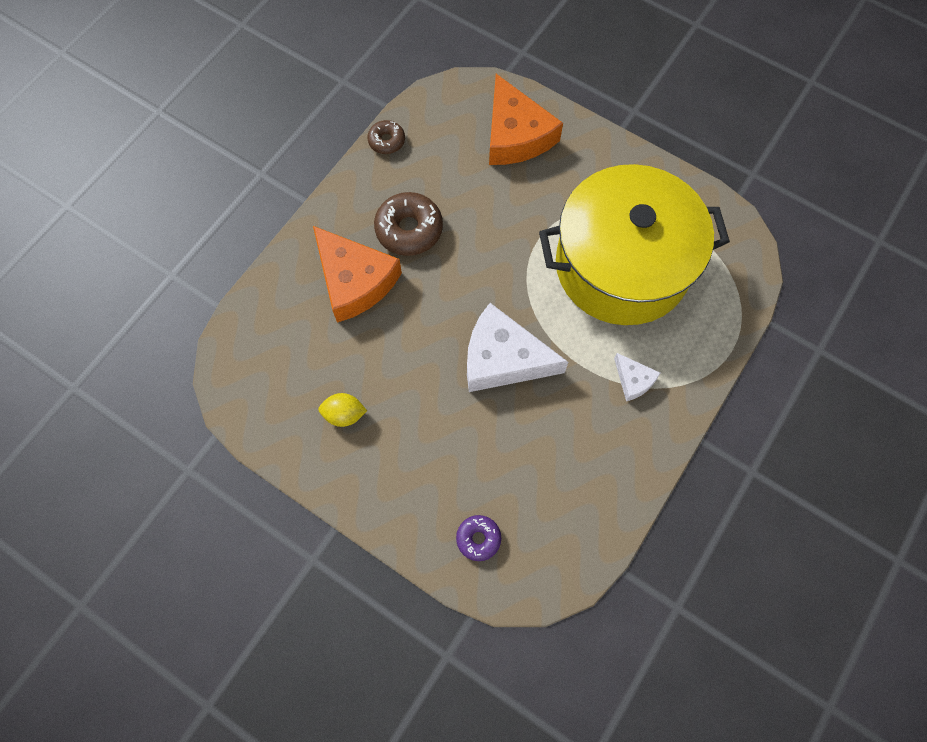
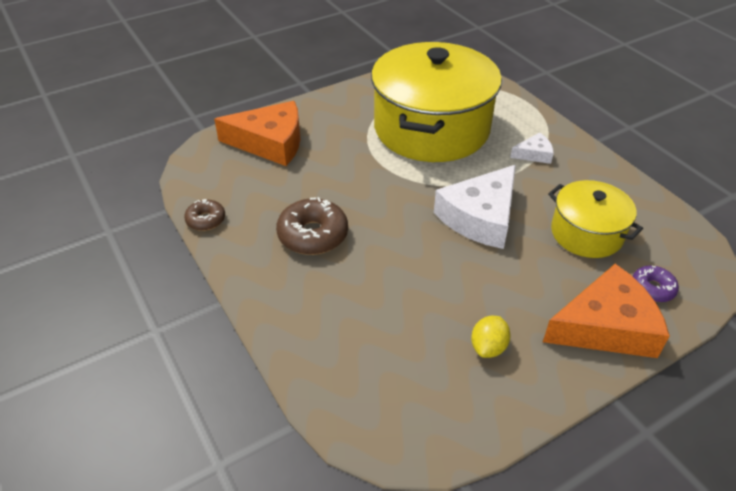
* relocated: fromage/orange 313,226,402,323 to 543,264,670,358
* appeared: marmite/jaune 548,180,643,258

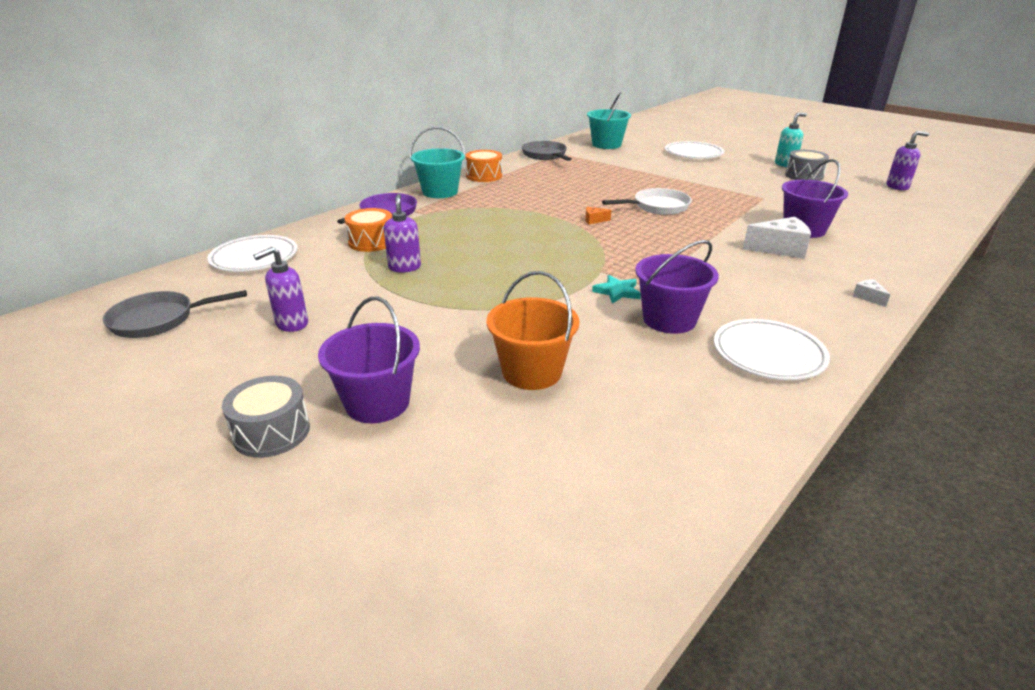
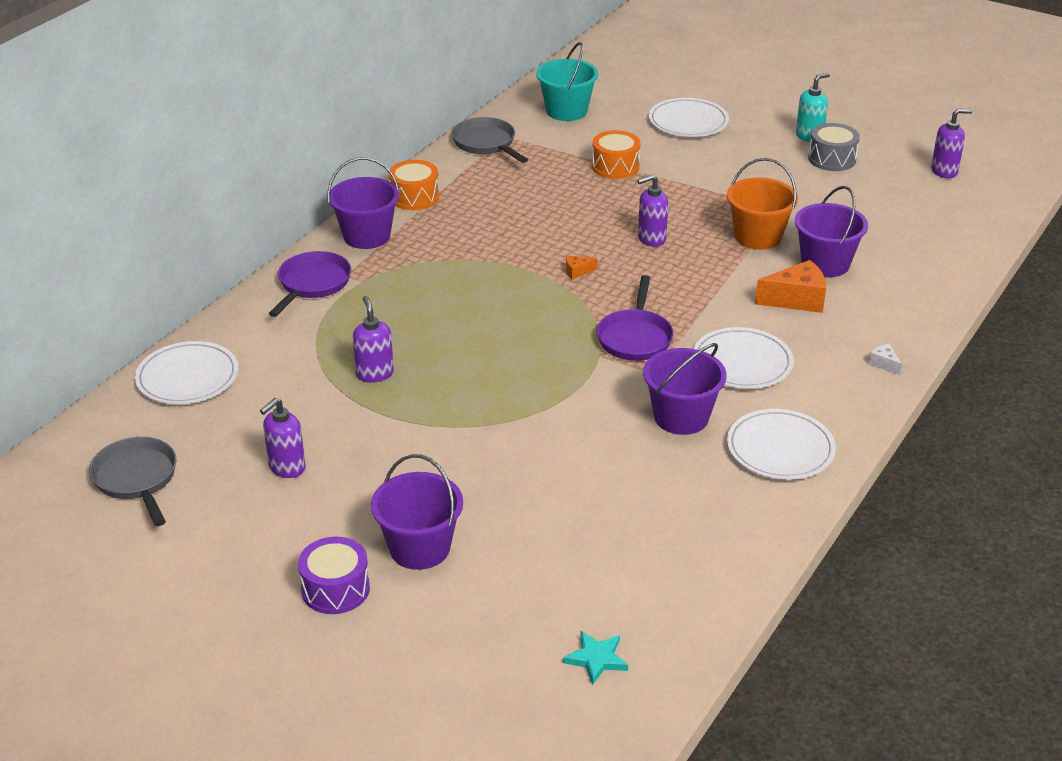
* colour: seau/turquoise 410,127,466,198 to seau/violet 327,157,400,249
* exchanged: poêle/blanc 602,188,692,215 to distributeur de savon/violet 637,174,668,247
* relocated: tambour/orange 344,208,392,252 to 592,130,641,179
* colour: fromage/blanc 743,217,811,259 to fromage/orange 755,260,826,313
* relocated: seau/orange 487,271,579,390 to 727,158,798,250
* relocated: étoile/turquoise 592,275,641,304 to 563,631,628,685
* spun: poêle/gris 103,290,247,338 = 89,437,176,526 90 degrees clockwise
* colour: tambour/gris 222,376,310,458 to tambour/violet 298,537,370,614
* appeared: poêle/violet 597,275,673,361
* appeared: assiette/blanc 693,327,794,389

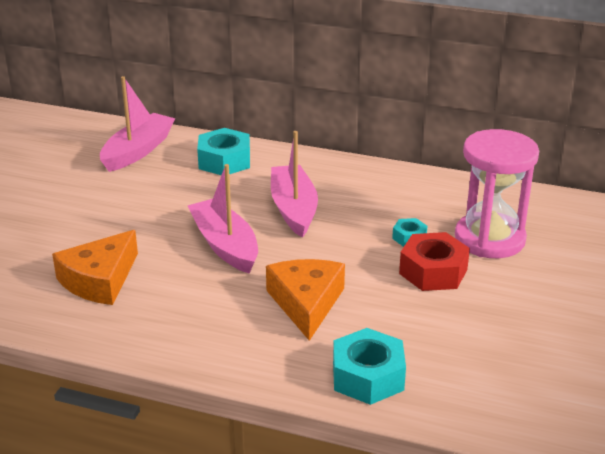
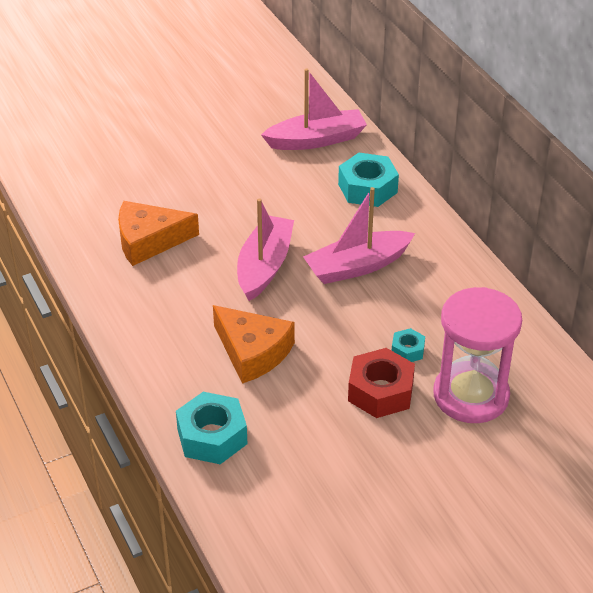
* spun: bateau/rose 271,131,318,238 = 303,187,415,284 150 degrees counterclockwise
* spun: fromage/orange 266,259,345,341 = 213,305,295,384 90 degrees clockwise

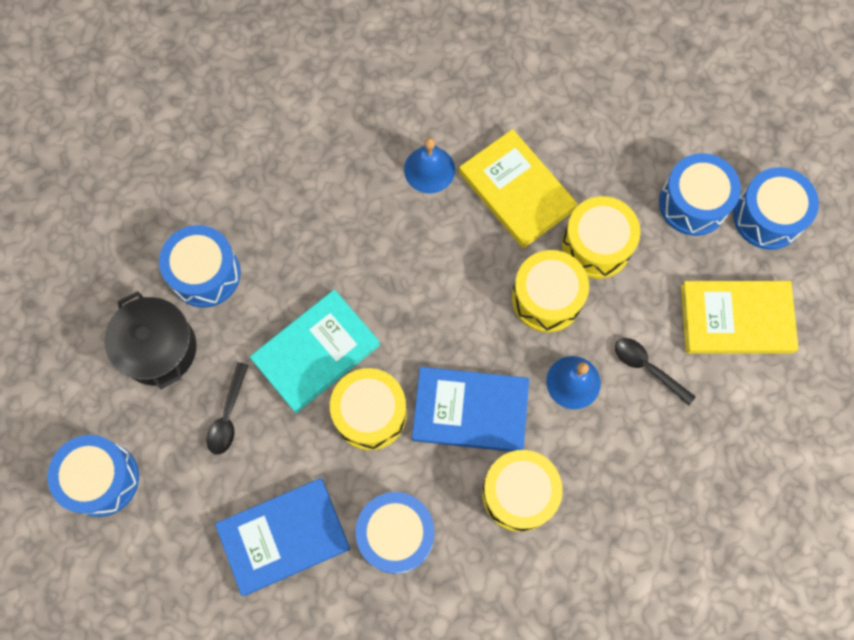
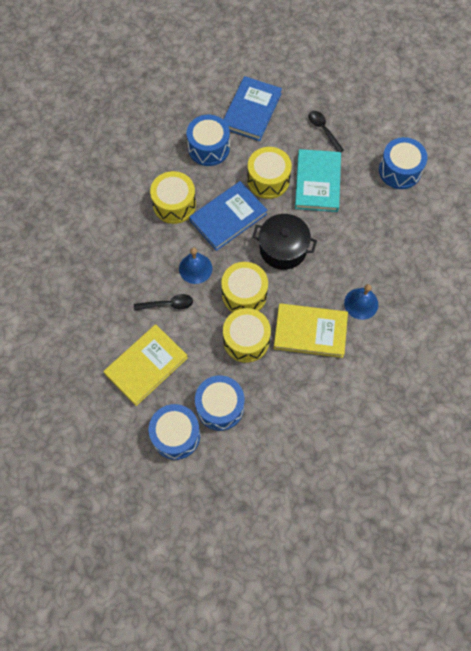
* relocated: marmite/noir 104,291,197,389 to 252,214,317,270
* missing: tambour/bleu 48,435,139,517

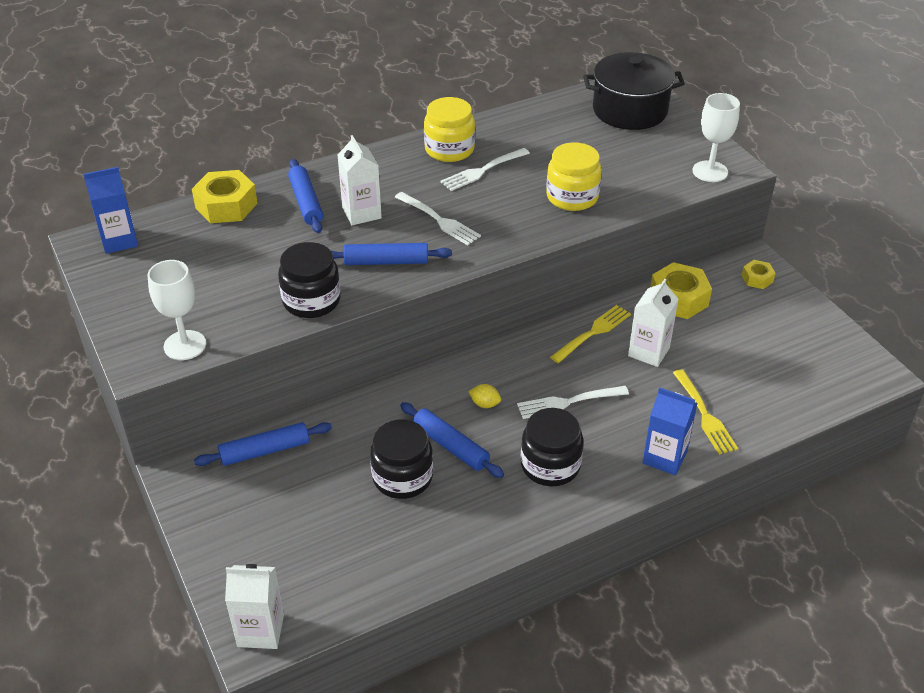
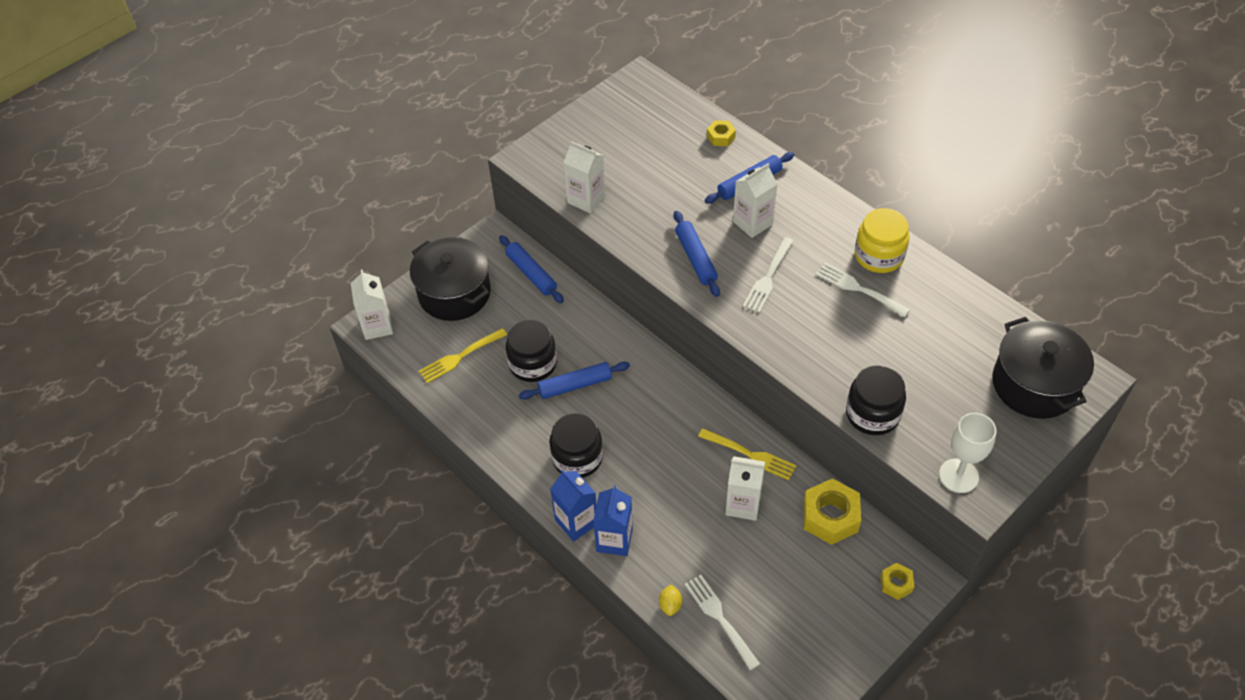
* missing: bocal/jaune 546,142,602,211
* relocated: brique de lait/bleu 83,167,138,254 to 550,470,597,542
* size: écrou/jaune 192,170,258,223 = 707,120,736,146 x0.54
* relocated: bocal/noir 278,242,341,318 to 846,365,906,435
* missing: verre à pied/blanc 148,260,206,360
* relocated: fourchette/jaune 673,369,738,455 to 419,328,507,383
* relocated: citron/jaune 468,384,501,408 to 659,584,682,616
* relocated: fourchette/blanc 517,386,629,419 to 685,575,760,670
* spun: rouleau à pâtisserie/bleu 400,402,504,478 = 519,362,630,400 45 degrees clockwise
* appeared: brique de lait/blanc 563,141,606,213
* appeared: marmite/noir 410,237,491,321

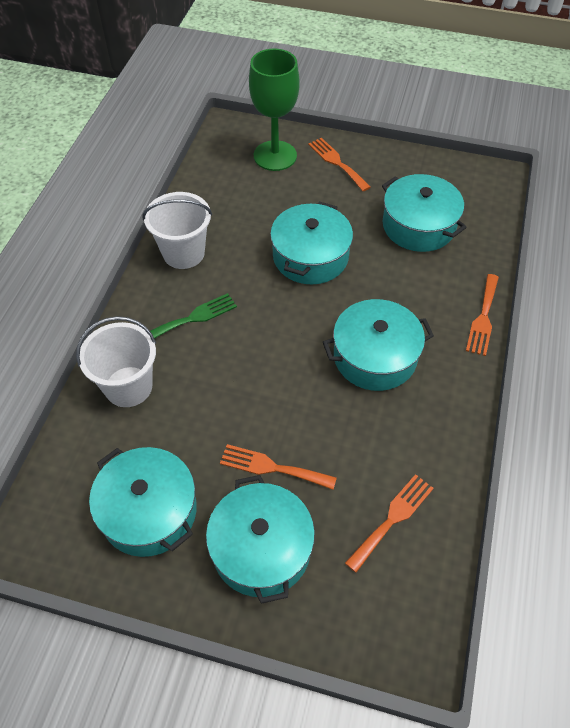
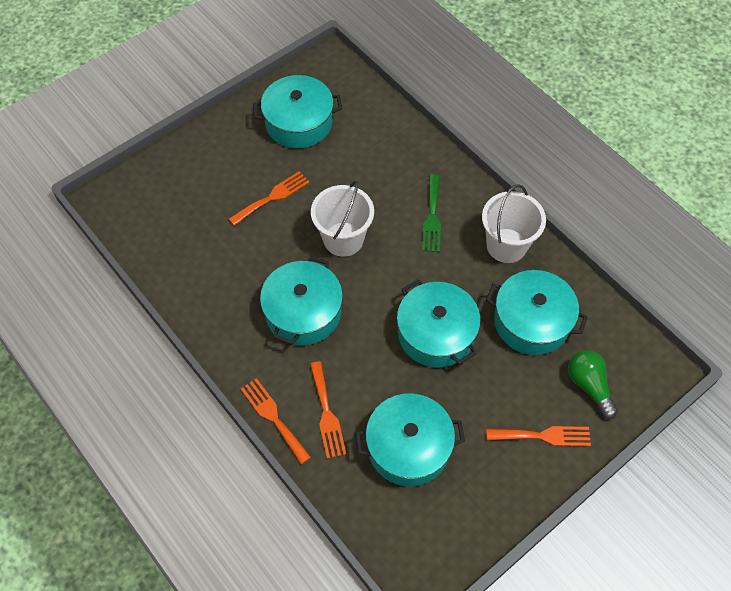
* exchanged: verre à pied/vert 249,49,300,171 to ampoule/vert 568,350,618,419
* relocated: seau/blanc 76,316,156,407 to 311,181,374,257
* relocated: fourchette/orange 345,474,434,573 to 310,361,346,459
* relocated: marmite/turquoise 206,475,315,604 to 486,270,588,355

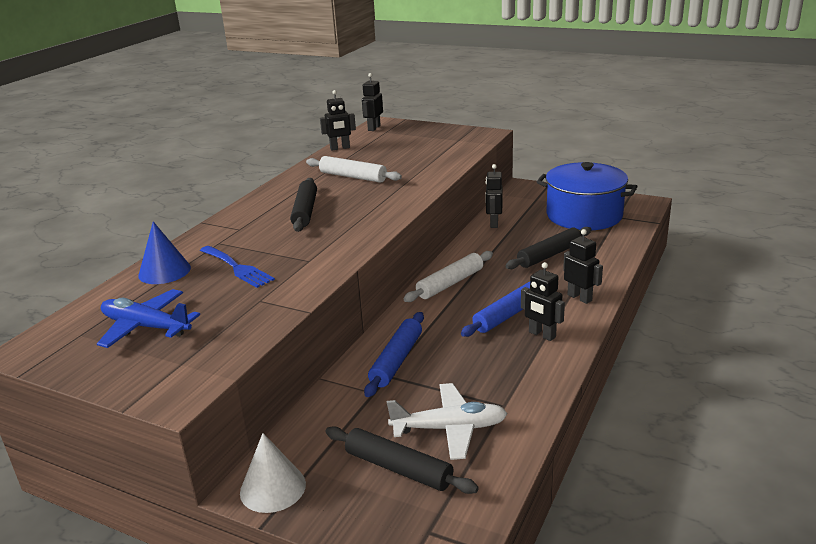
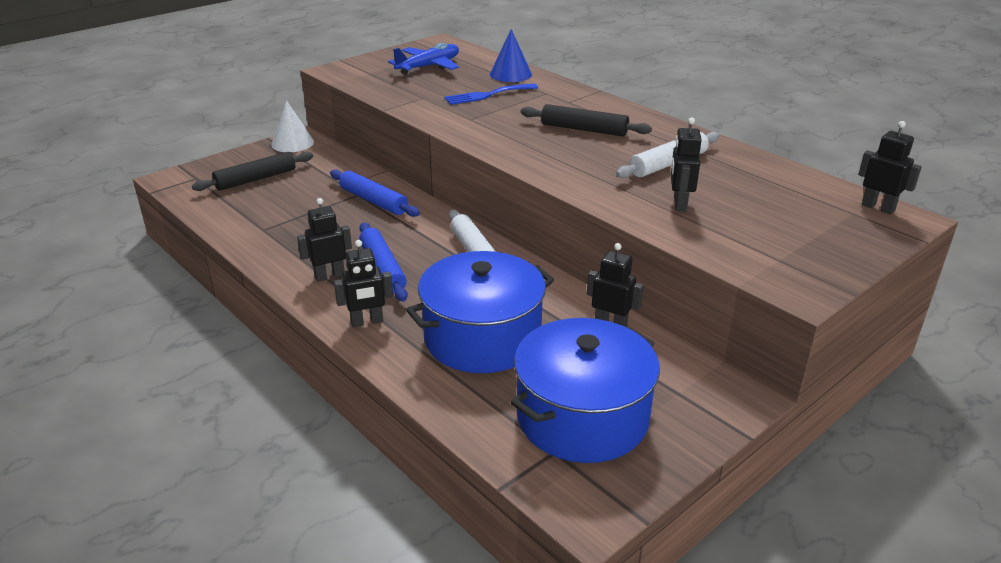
* relocated: robot/noir 320,90,356,150 to 670,117,702,211
* exchanged: rouleau à pâtisserie/noir 506,227,591,269 to marmite/bleu 406,251,554,373
* missing: avion/blanc 387,383,508,460

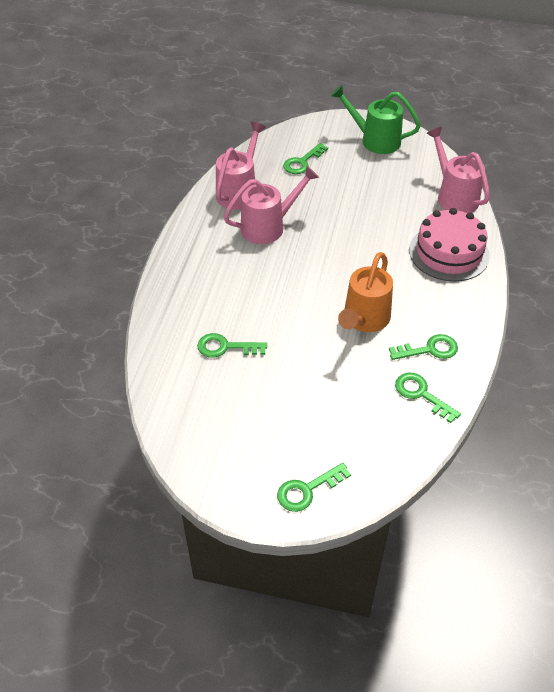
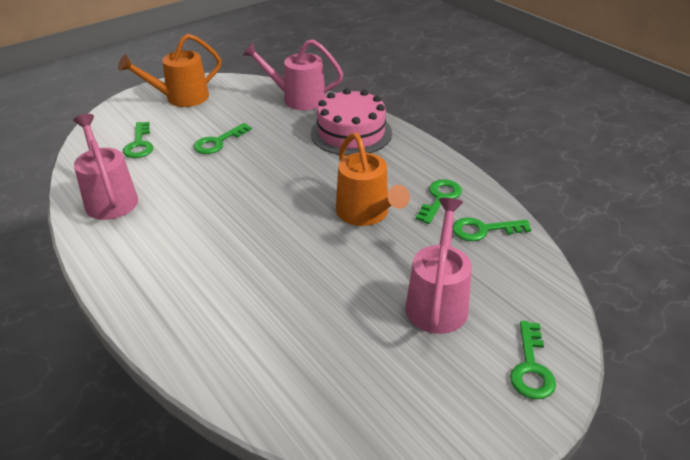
* colour: arrosoir/vert 331,85,421,154 to arrosoir/orange 118,34,221,107
* relocated: arrosoir/rose 224,166,319,244 to 405,198,472,334
* relocated: clé/vert 197,333,267,358 to 193,123,252,154

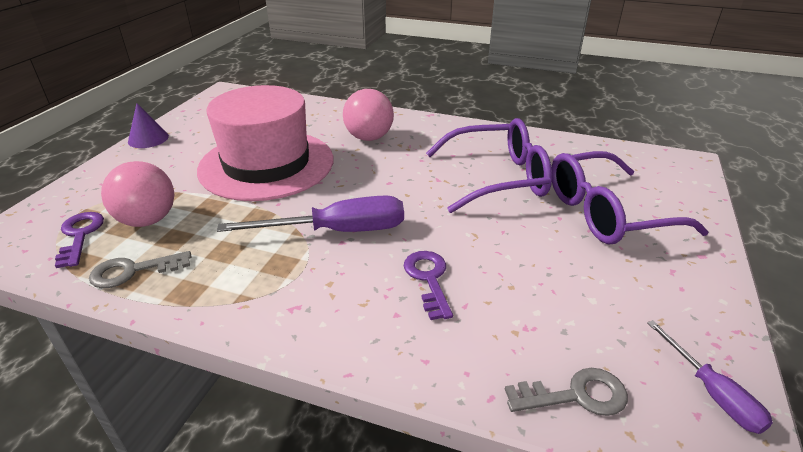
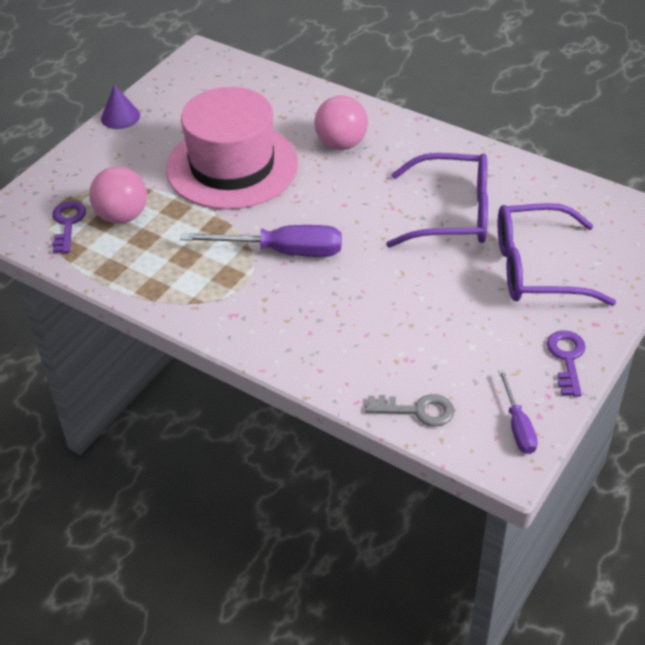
* missing: clé/gris 89,251,191,288
* relocated: clé/violet 404,251,453,320 to 547,330,586,397

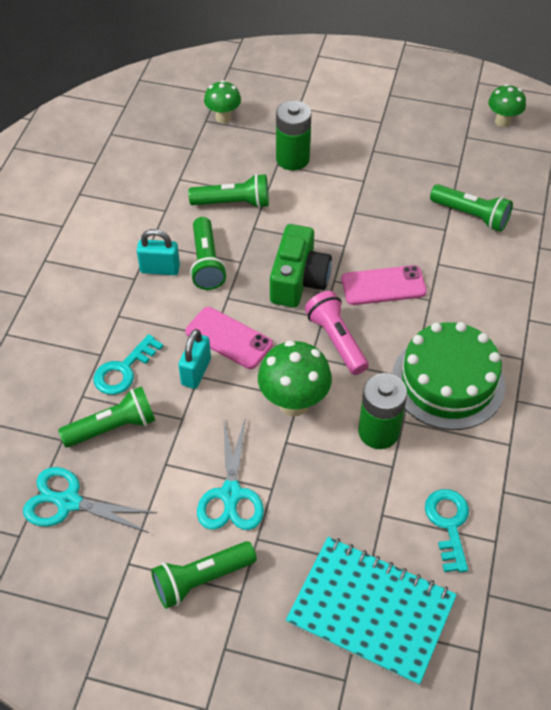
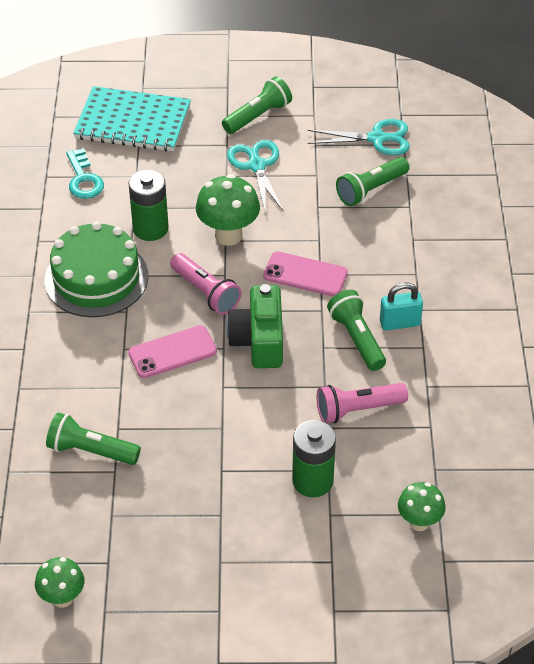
* colour: lampe de poche/vert 188,174,269,208 to lampe de poche/rose 317,383,408,423
* missing: cadenas/turquoise 178,329,211,389
* missing: clé/turquoise 94,334,163,395

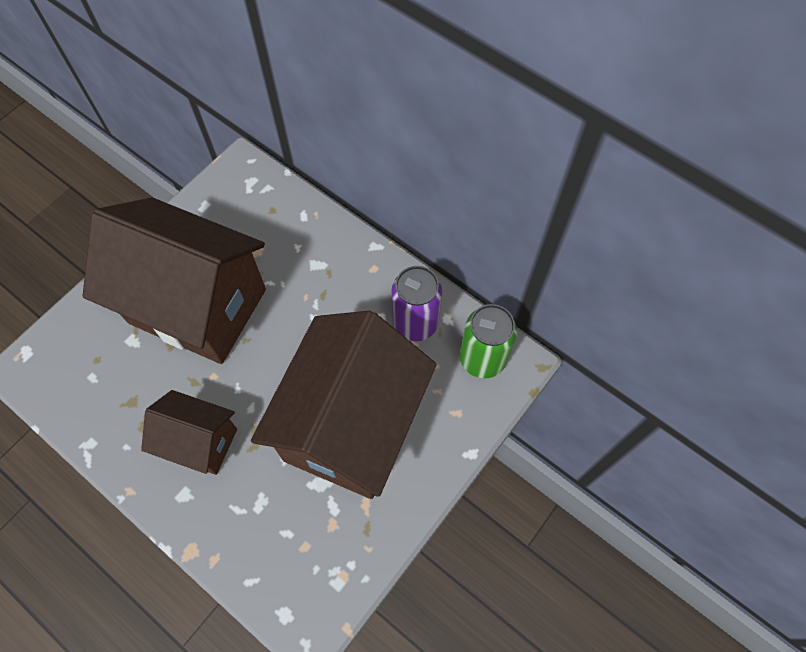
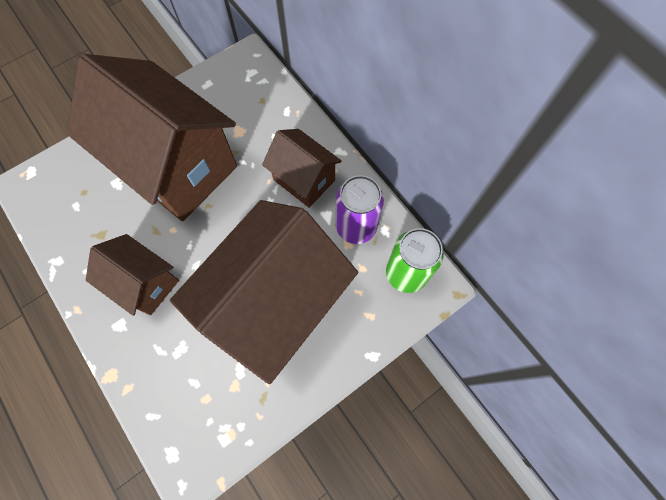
* appeared: maison/marron 262,129,342,208

